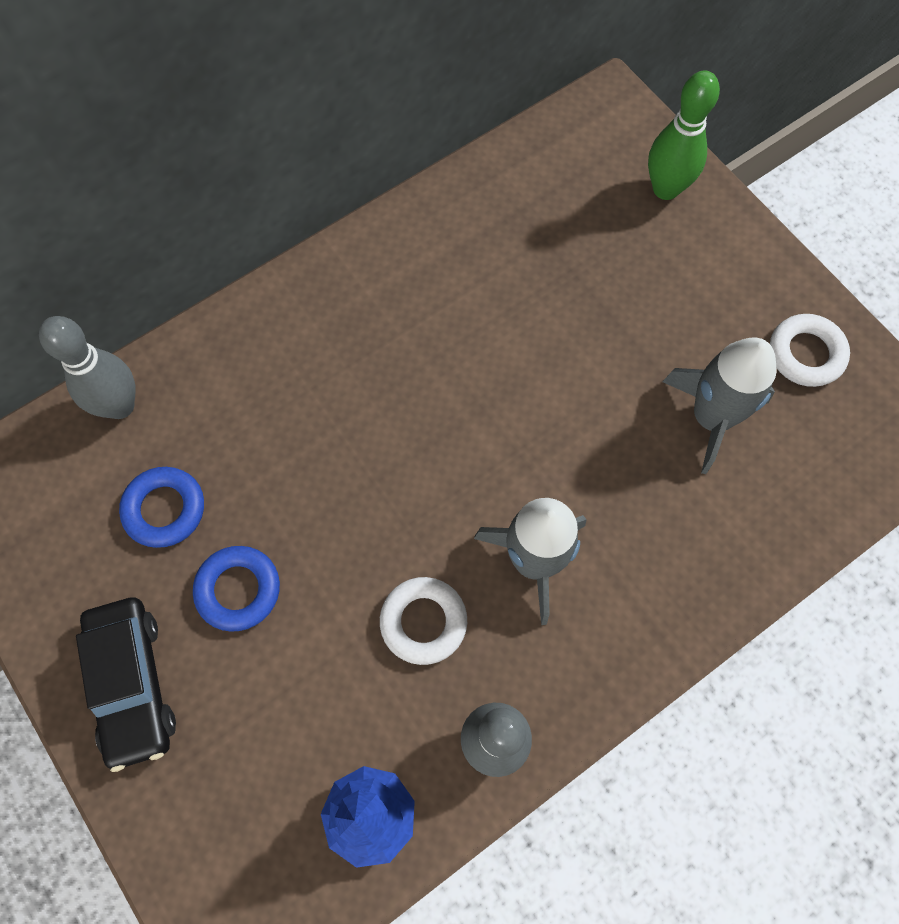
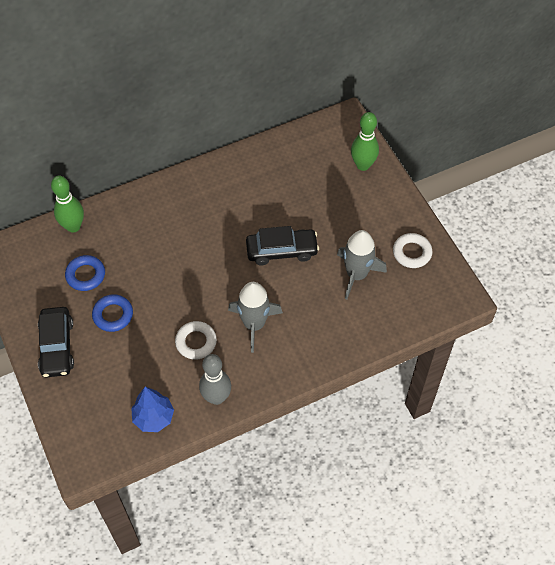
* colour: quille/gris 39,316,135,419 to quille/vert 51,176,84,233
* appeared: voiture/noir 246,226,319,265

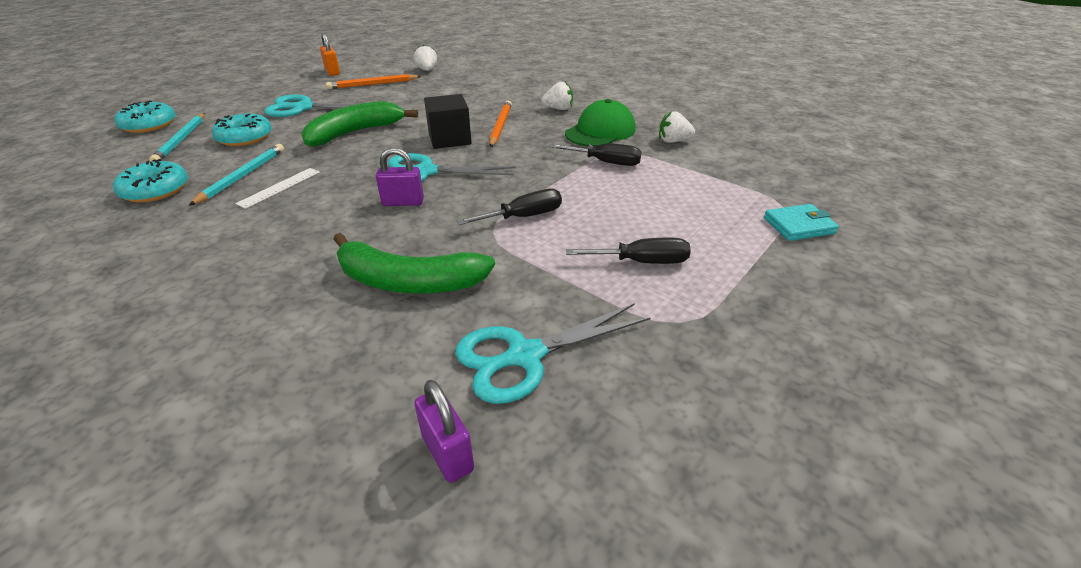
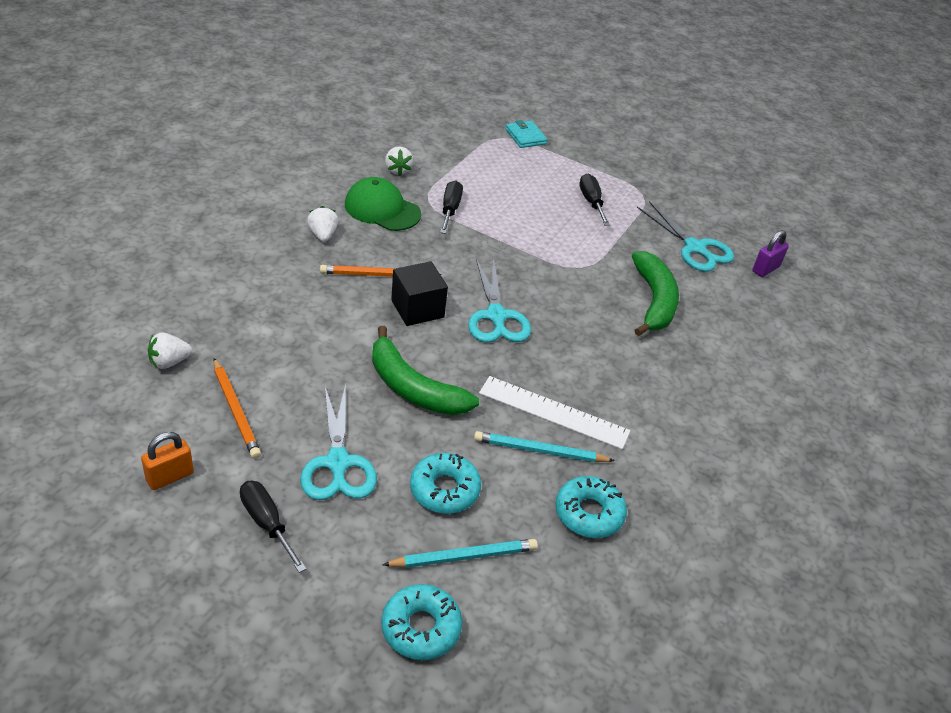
* missing: cadenas/violet 376,147,424,206
* size: règle/blanc 235,168,320,209 = 479,376,631,449 x1.71
* relocated: tournevis/noir 457,189,562,225 to 240,481,306,573

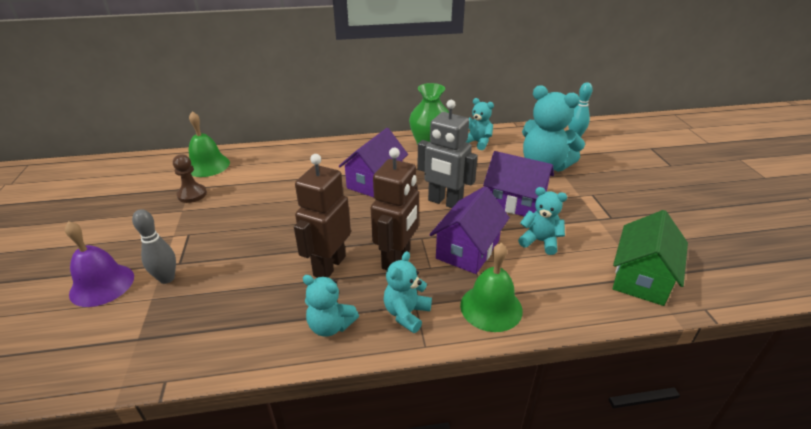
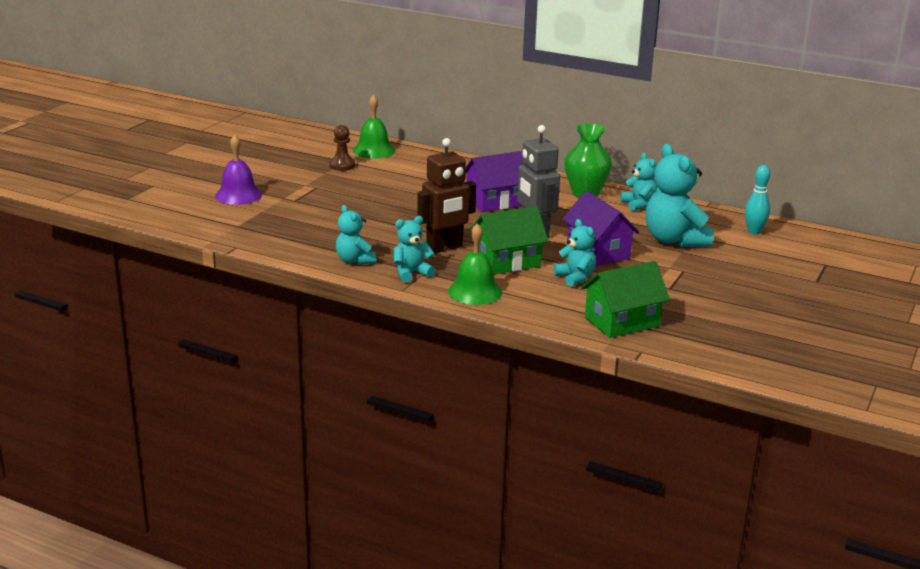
* missing: robot/marron 294,154,351,278
* colour: maison/violet 429,186,510,274 to maison/vert 470,206,549,274
* missing: quille/gris 132,209,176,284

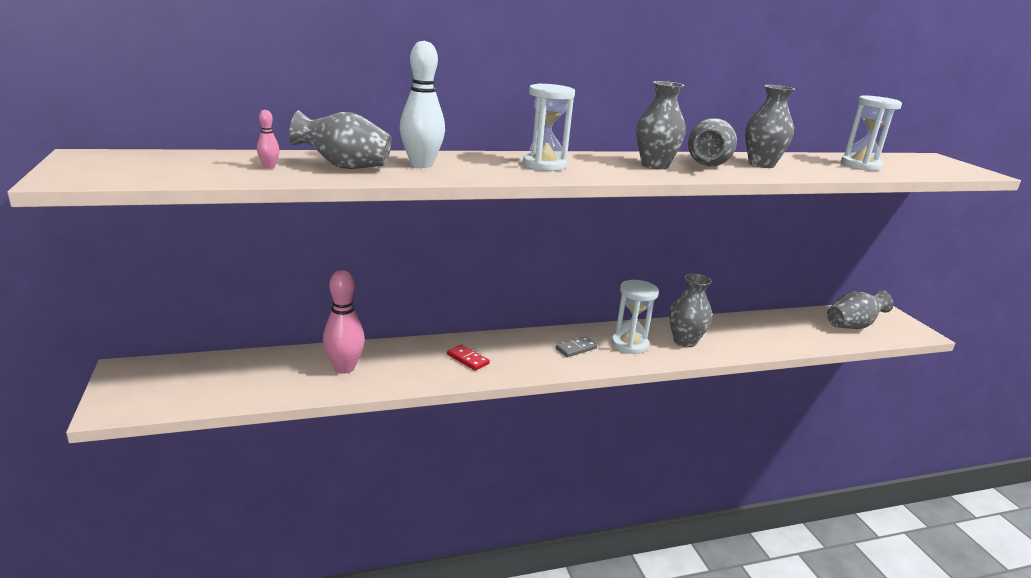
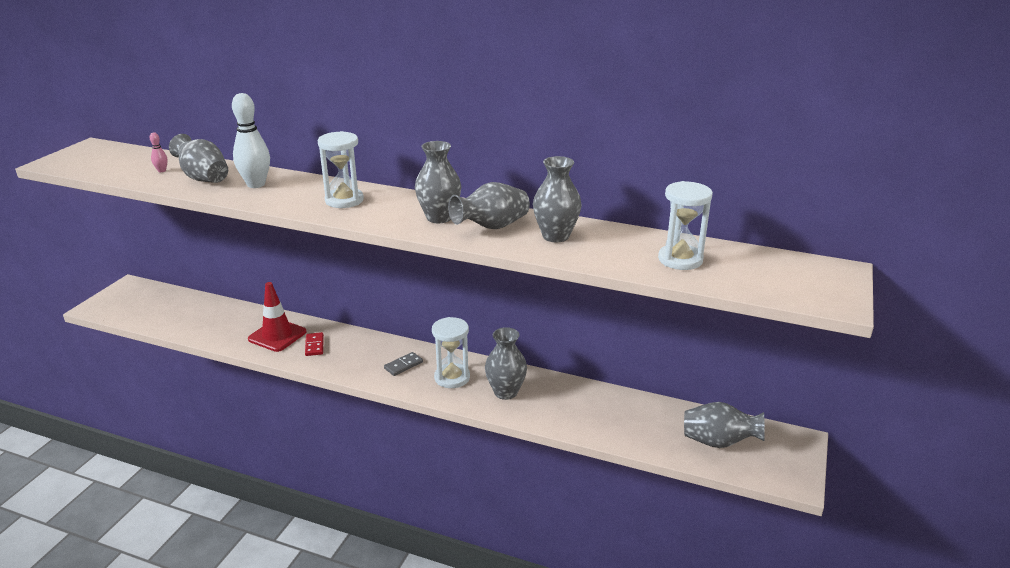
* missing: quille/rose 323,270,365,374
* spun: domino/gris 556,337,597,357 = 384,352,423,376 45 degrees counterclockwise
* appeared: cône de chantier/rouge 248,282,307,352

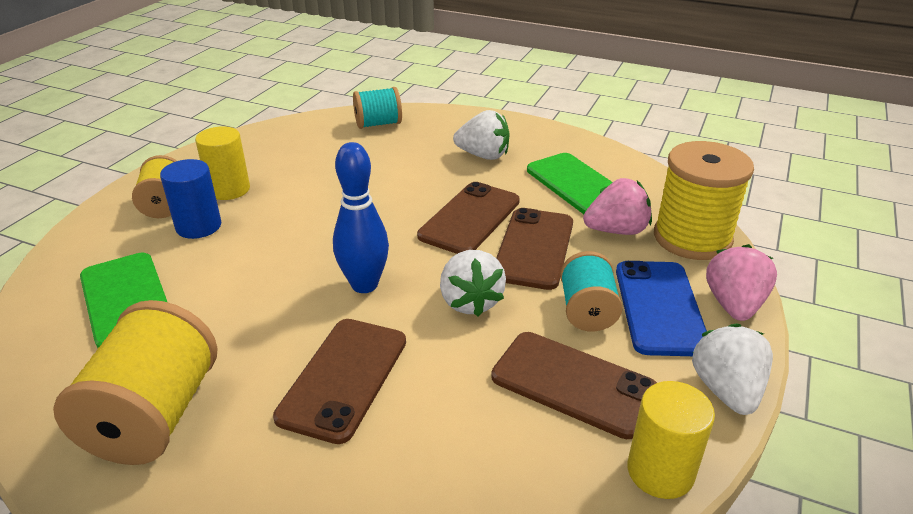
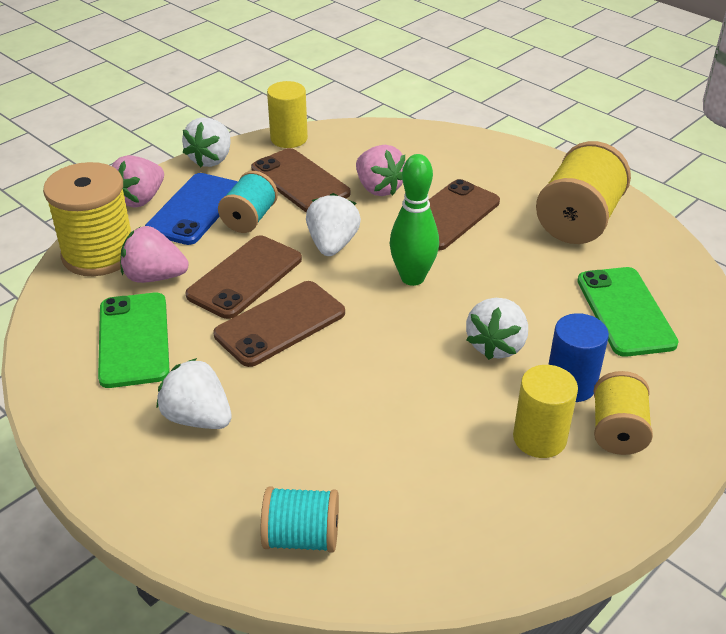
* colour: quille/bleu 333,142,389,293 to quille/vert 390,154,439,286
* appeared: fraise/rose 356,145,406,196
* appeared: fraise/blanc 466,298,528,360

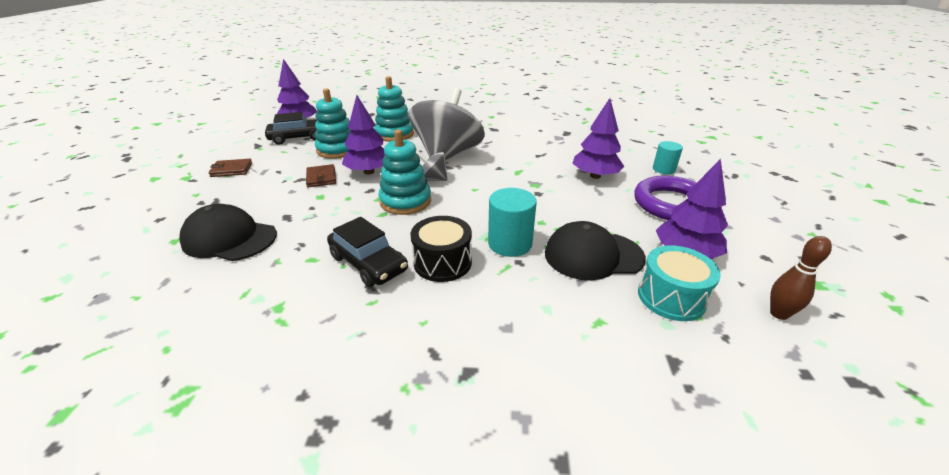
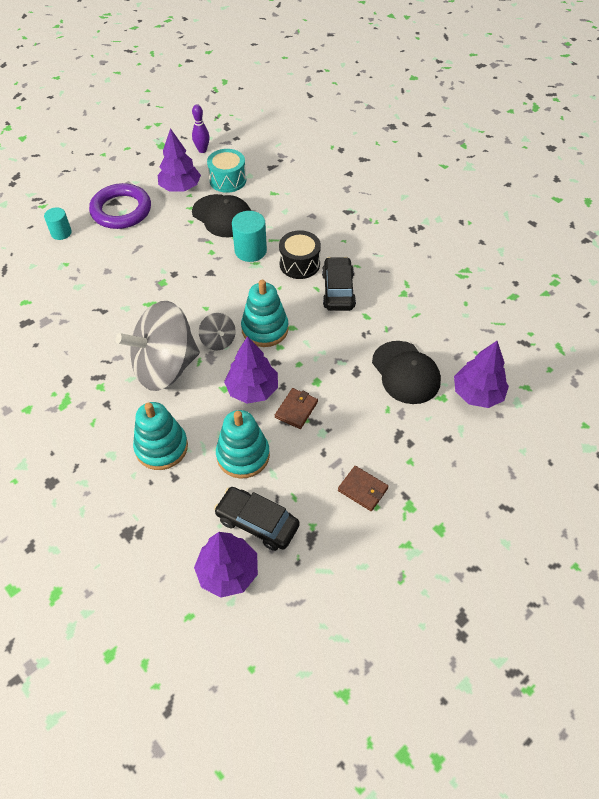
* relocated: arbre/violet 572,98,625,179 to 454,341,509,408
* colour: quille/marron 770,236,832,320 to quille/violet 192,104,210,153

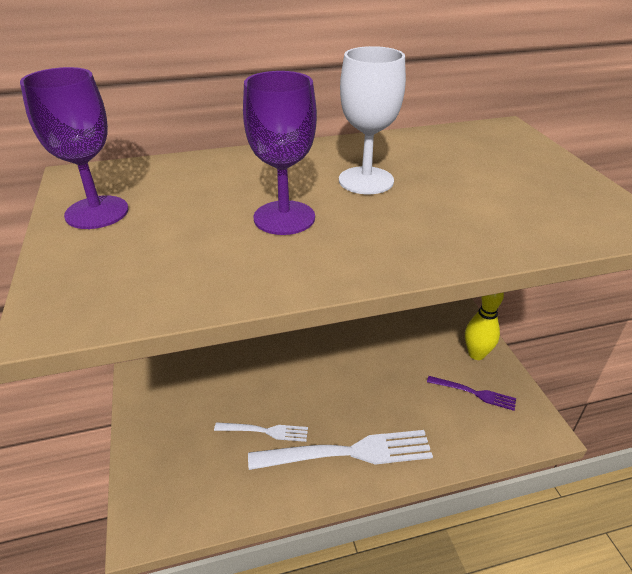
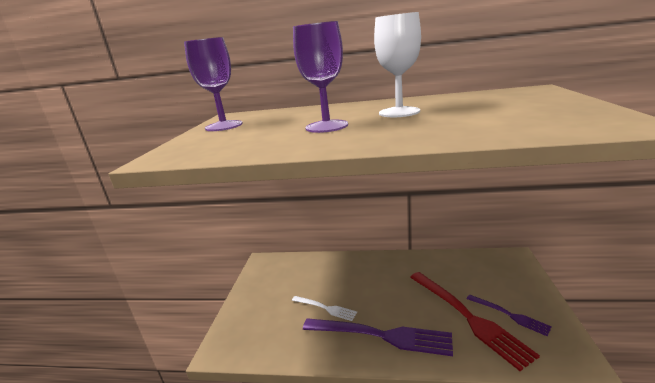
* missing: quille/jaune 465,293,504,360
* colour: fourchette/blanc 248,430,433,470 to fourchette/violet 303,318,453,356
* appeared: fourchette/rouge 410,272,540,371

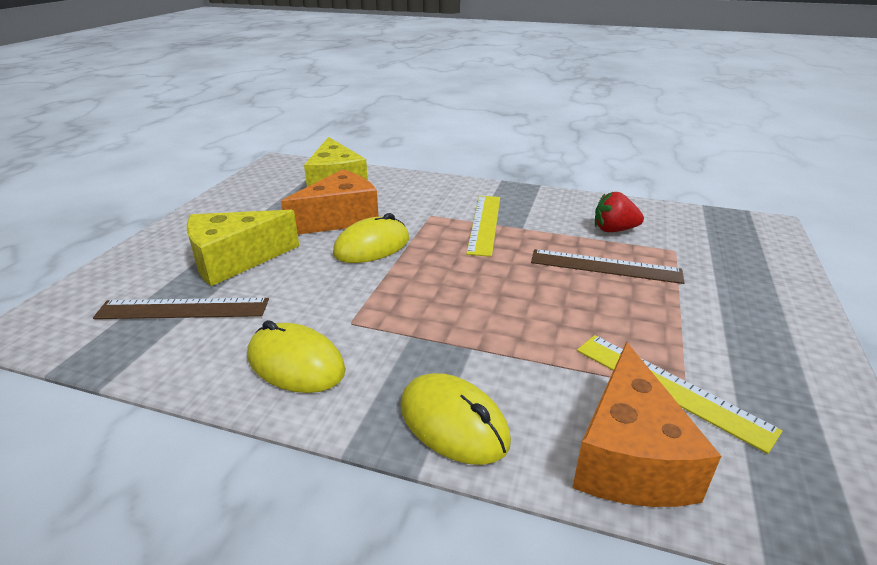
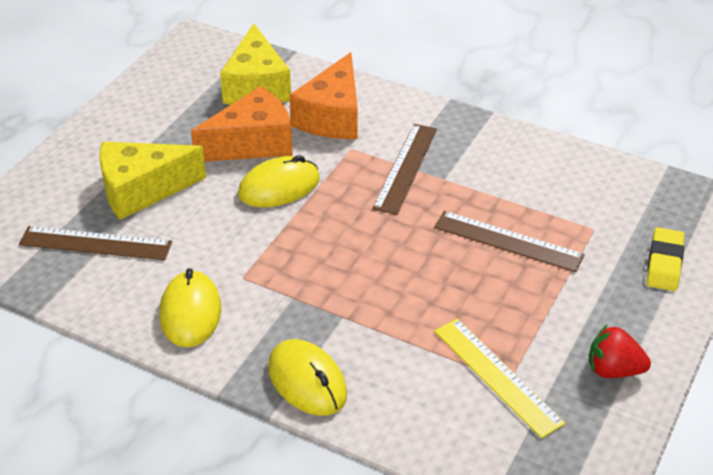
* relocated: fraise/rouge 595,192,644,232 to 589,325,651,378
* colour: règle/jaune 466,196,500,257 to règle/marron 372,124,437,215
* spun: souris/jaune 248,320,346,393 = 160,268,221,347 45 degrees clockwise
* relocated: fromage/orange 572,342,721,507 to 290,52,358,139
* appeared: gomme/jaune 647,227,684,291

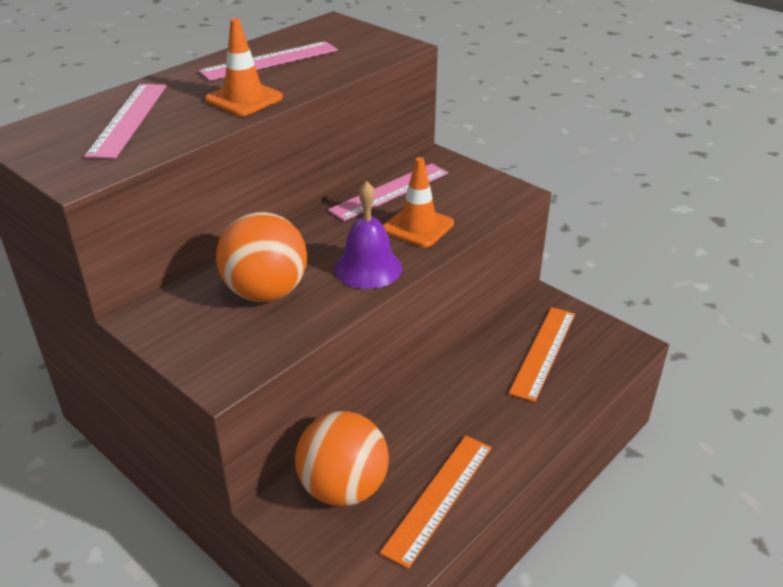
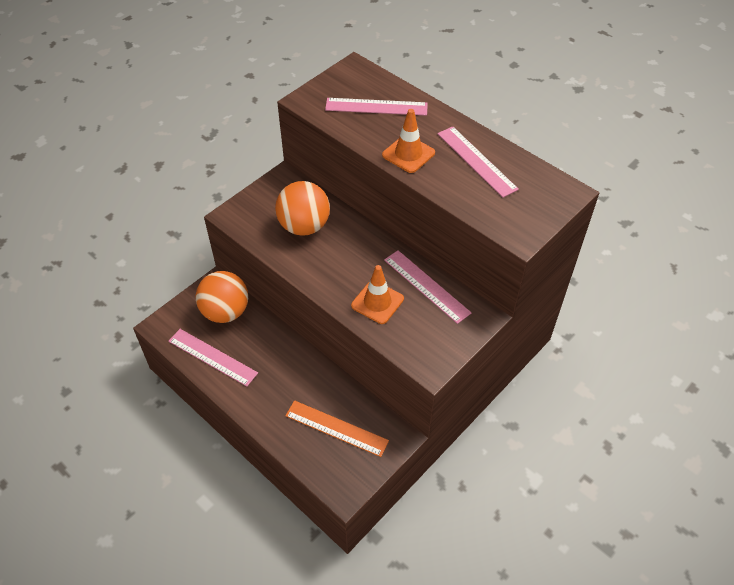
* missing: cloche/violet 334,181,402,289
* colour: règle/orange 380,436,492,569 to règle/rose 168,329,258,386

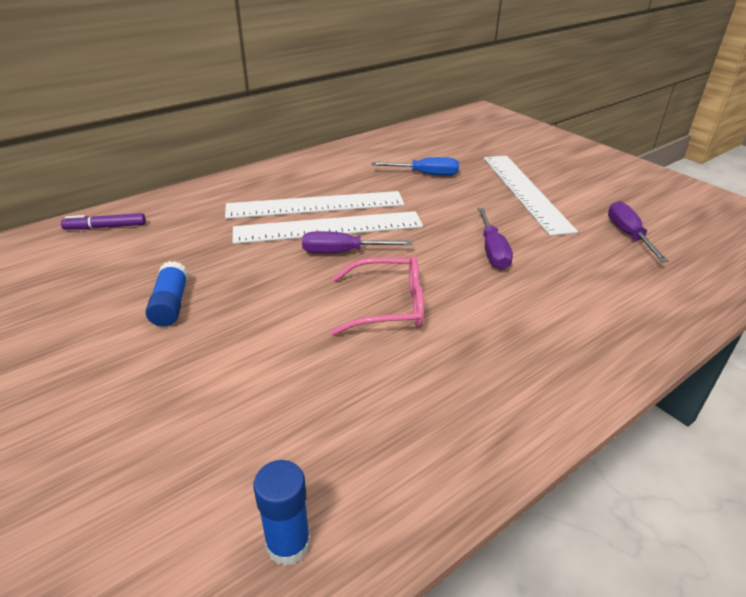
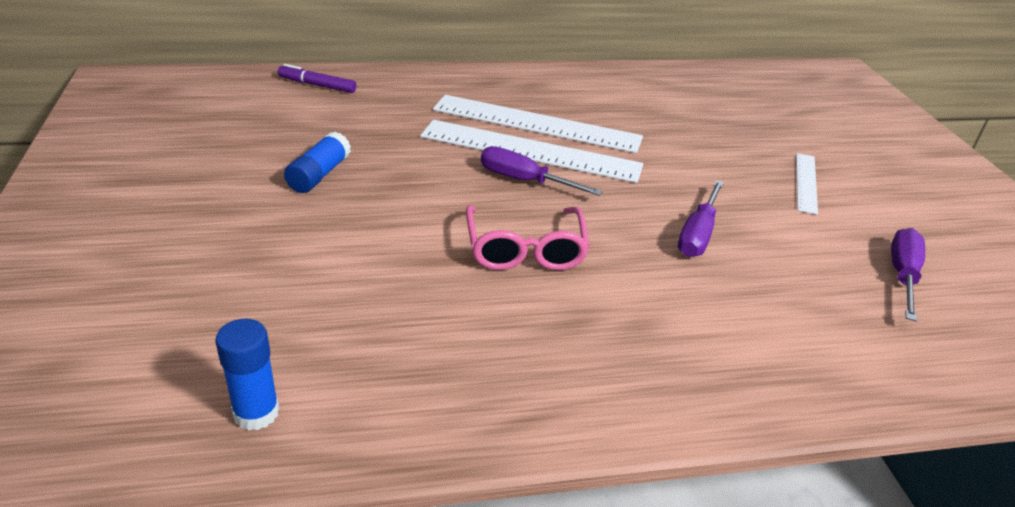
* size: règle/blanc 484,156,578,236 = 796,153,818,215 x0.50
* missing: tournevis/bleu 371,157,459,176
* spun: lunettes/rose 330,256,424,336 = 466,205,590,270 60 degrees clockwise

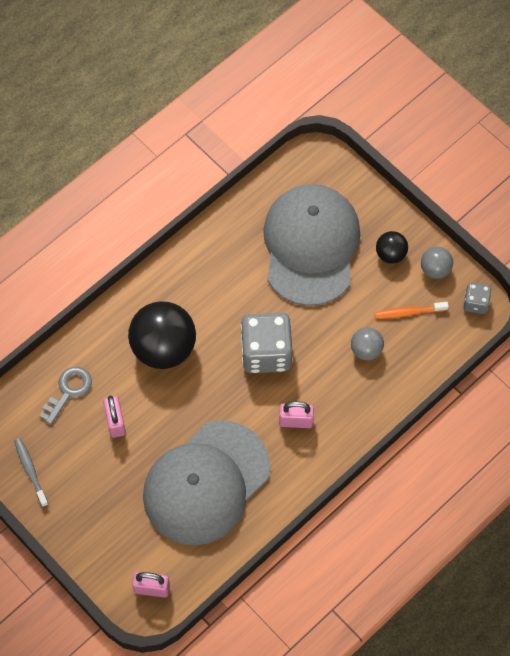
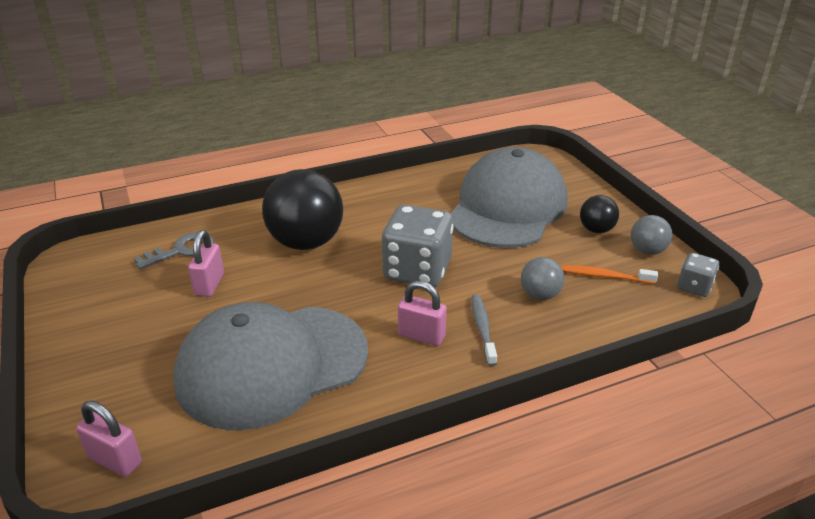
* relocated: brosse à dents/gris 14,438,48,507 to 471,294,497,366

